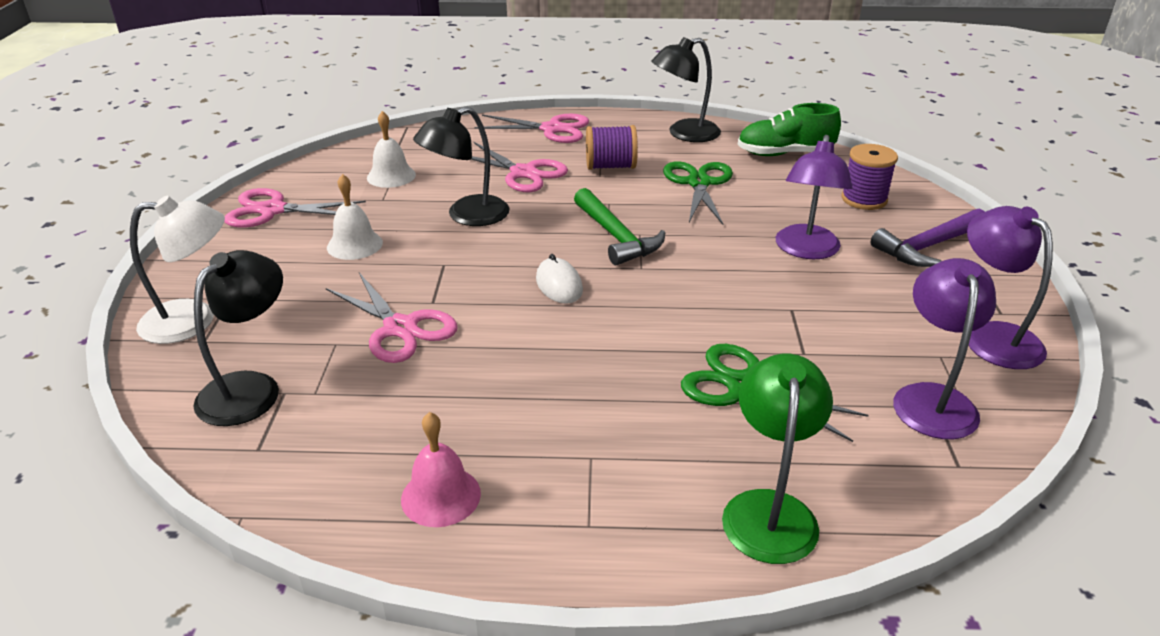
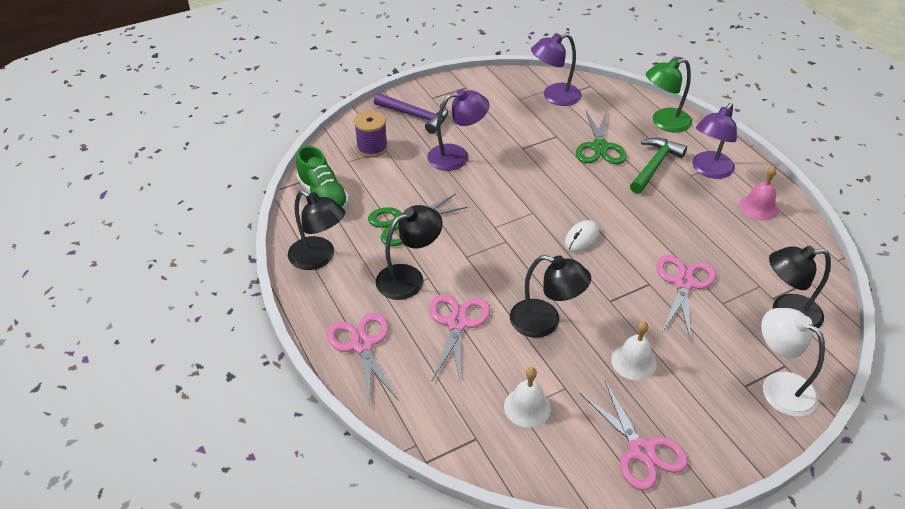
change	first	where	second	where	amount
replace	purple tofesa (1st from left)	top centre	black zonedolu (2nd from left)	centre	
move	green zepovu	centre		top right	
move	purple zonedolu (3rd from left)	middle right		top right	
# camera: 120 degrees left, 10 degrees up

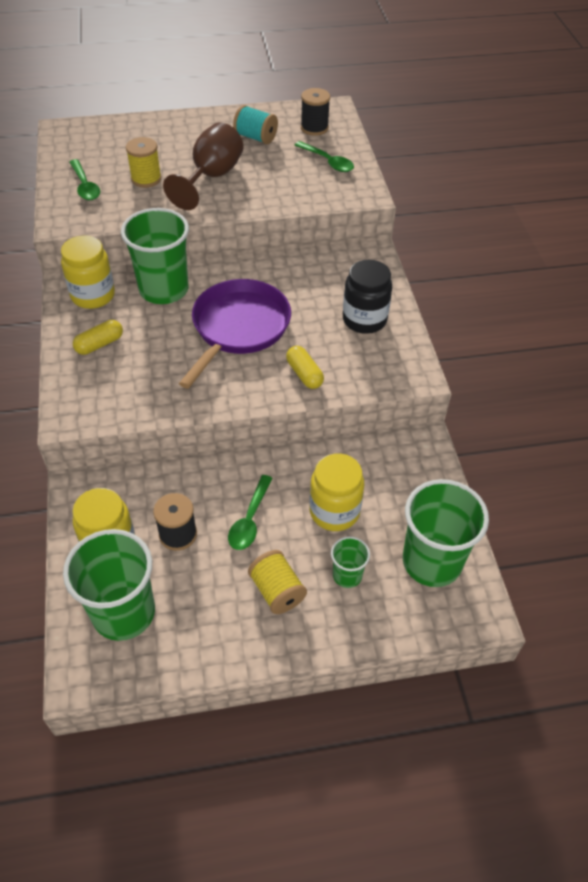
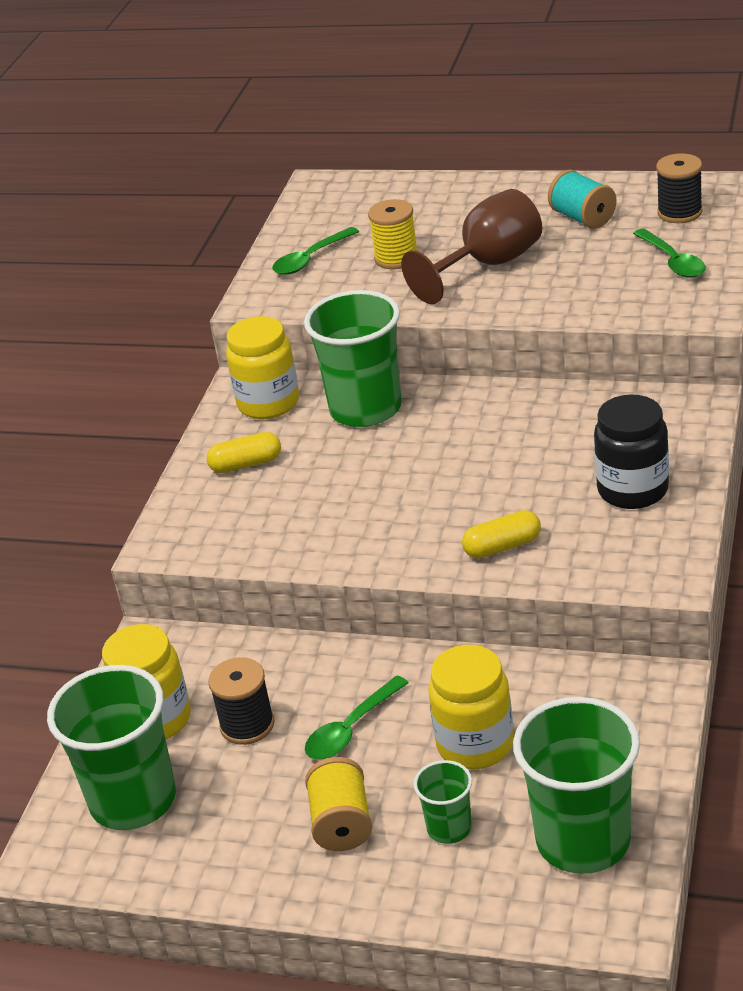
change	first	where	second	where	amount
rotate	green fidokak (1st from left)	top left		top centre	45 degrees clockwise
rotate	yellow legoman (2nd from left)	centre		middle right	75 degrees clockwise
delete	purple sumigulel	centre			
# camera: 30 degrees right, 15 degrees down

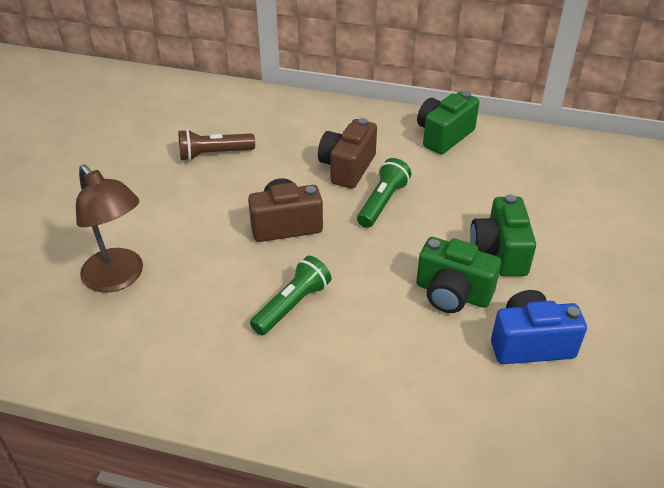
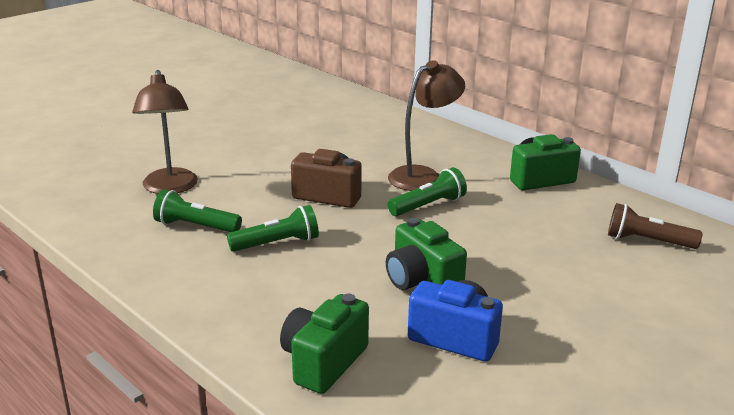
change	first	where	second	where	amount
insert			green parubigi (1st from left)	middle left	
move	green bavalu (3rd from left in the first image)	middle right	green bavalu (1st from left)	bottom centre	
replace	brown bavalu (2nd from left)	top centre	brown zonedolu (2nd from left)	top centre	
move	brown parubigi	top left		middle right	
# camera: 30 degrees right, 15 degrees down

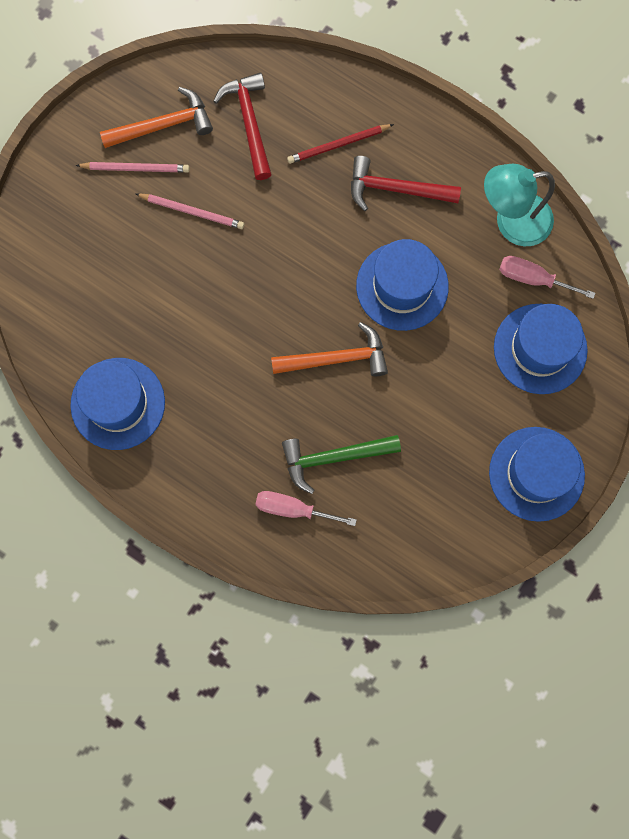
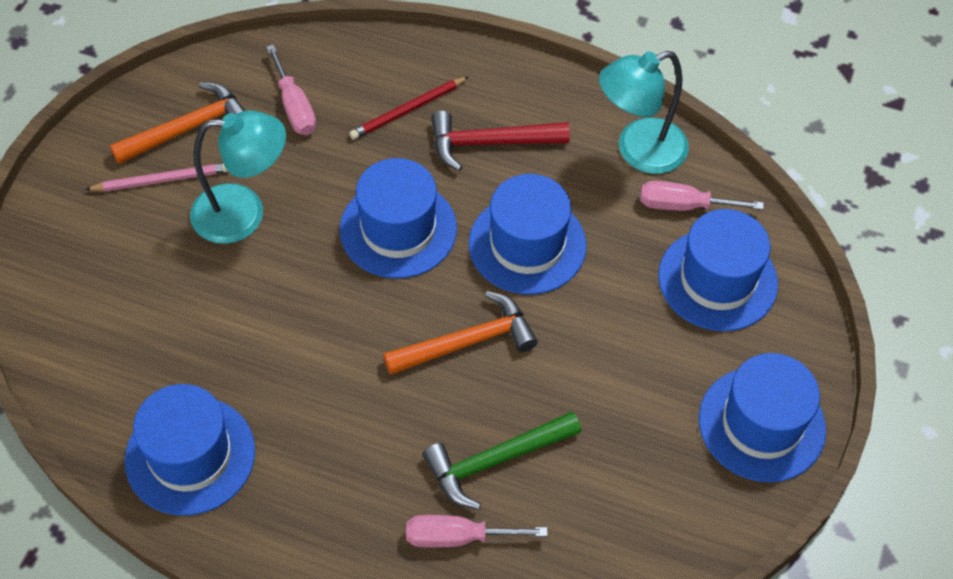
change	first	where	second	where	amount
replace	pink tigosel (2nd from left)	top left	turquoise zonedolu (1st from left)	top left	
replace	red zepovu (1st from left)	top centre	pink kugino (1st from left)	top left	
insert			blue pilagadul (2nd from left)	centre	
# camera: 15 degrees left, 20 degrees down

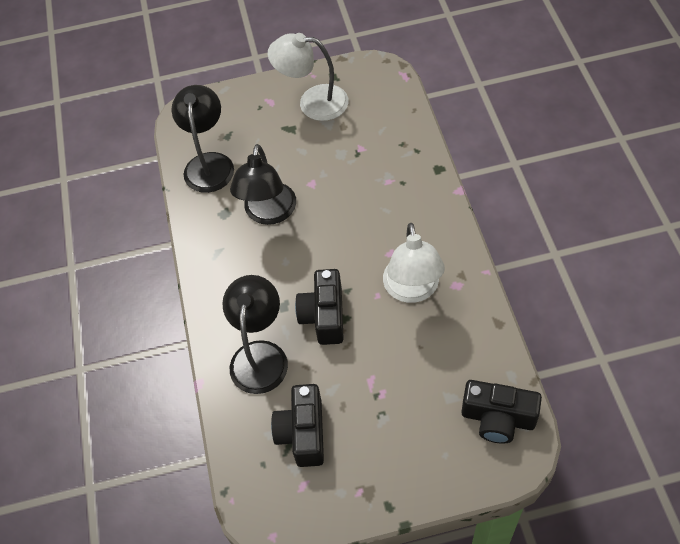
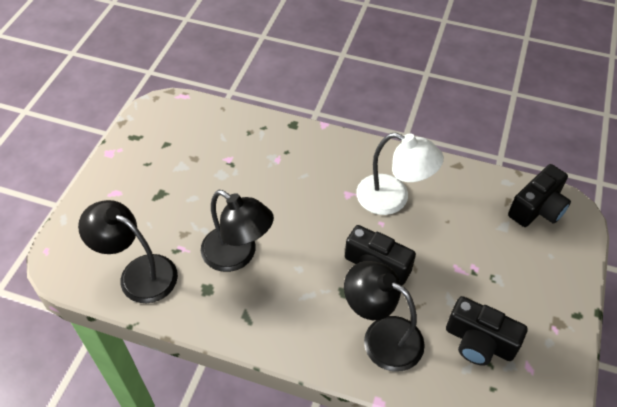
change	first	where	second	where	amount
delete	white zonedolu (1st from left)	top centre			
# camera: 65 degrees left, 5 degrees down

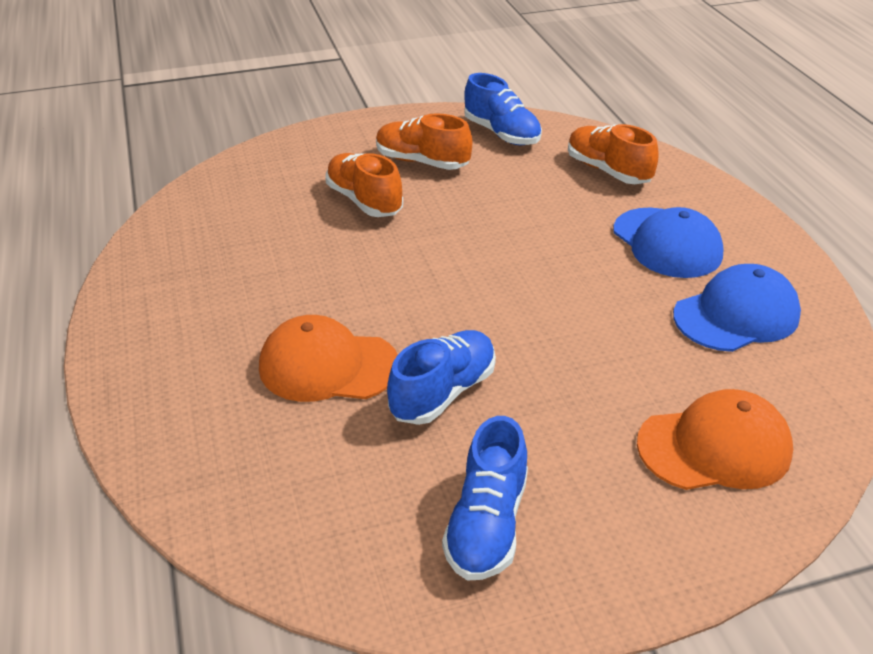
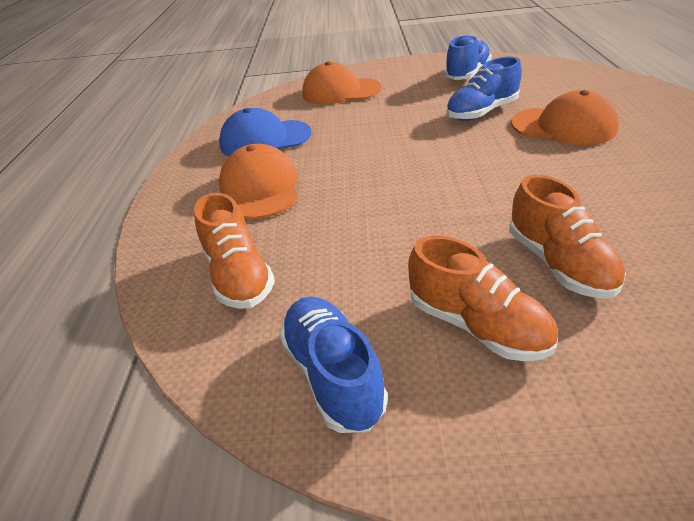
change	first	where	second	where	amount
recolor	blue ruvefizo (1st from left)	middle right	orange ruvefizo (1st from left)	centre	
# camera: 160 degrees left, 0 degrees up

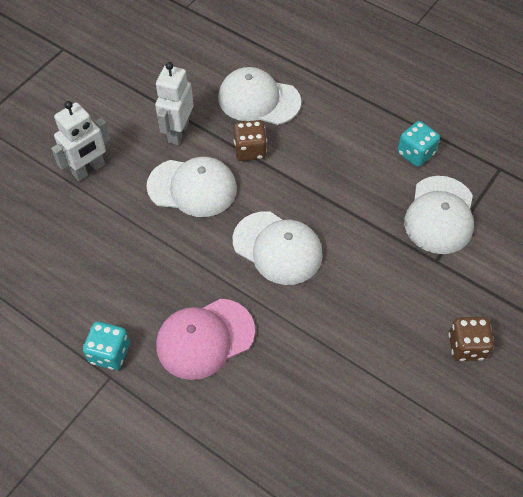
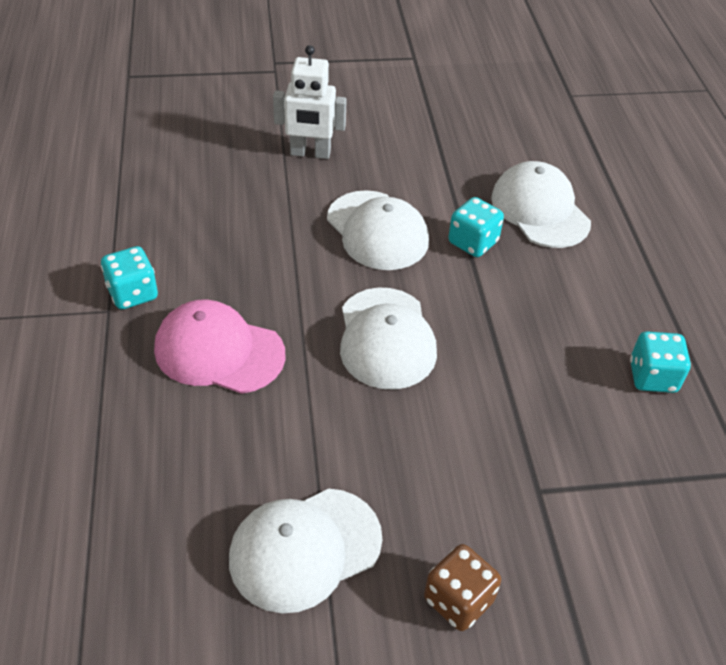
change	first	where	second	where	amount
move	white ruvefizo (4th from left in the first image)	middle right	white ruvefizo (1st from left)	bottom centre	
recolor	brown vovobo (1st from left)	top centre	turquoise vovobo (2nd from left)	centre	
delete	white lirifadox (2nd from left)	top left			
# camera: 45 degrees right, 10 degrees down

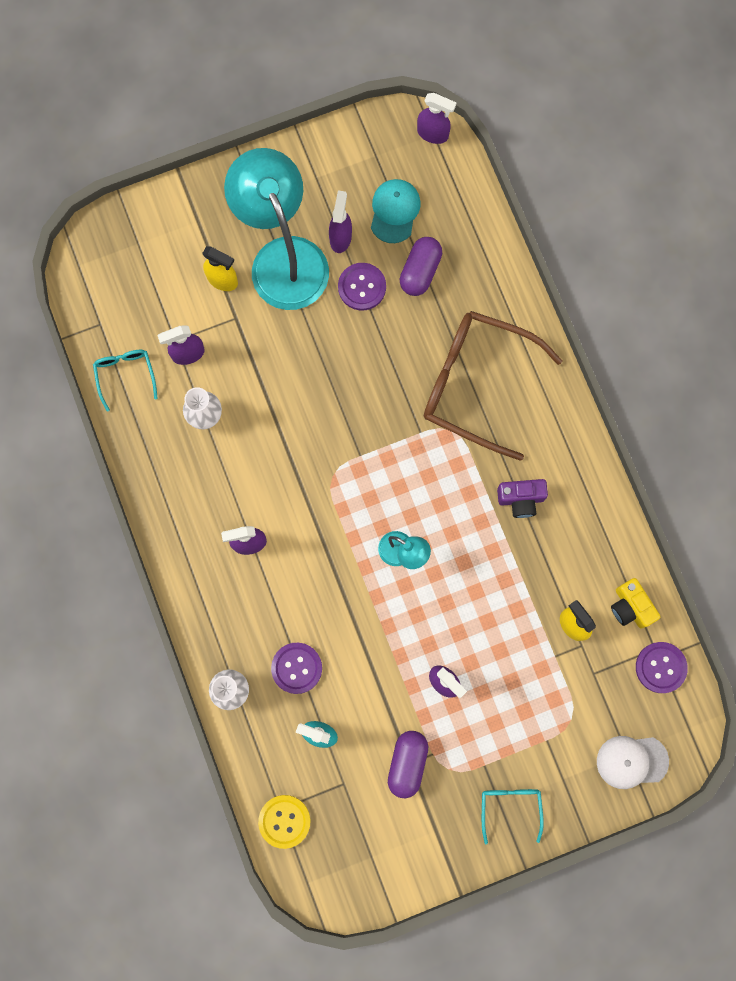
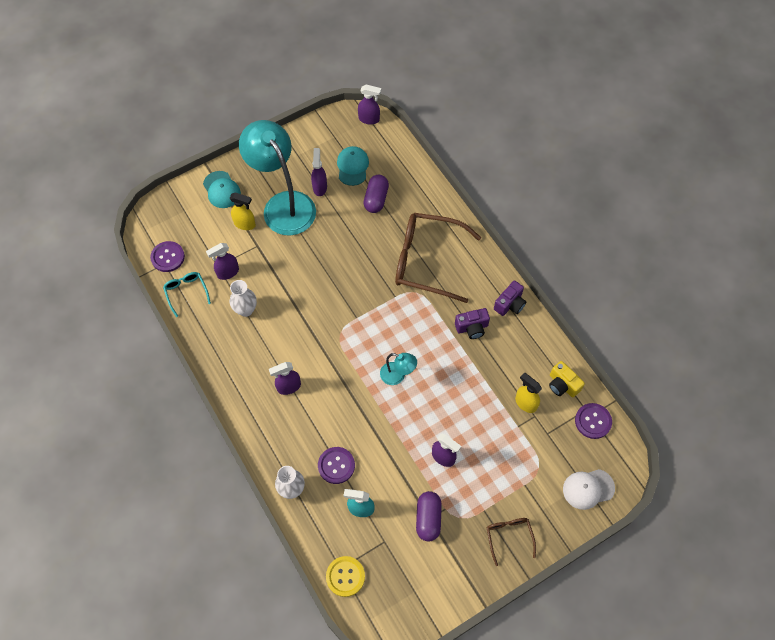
change	first	where	second	where	amount
move	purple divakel (2nd from left in the first image)	top centre	purple divakel (1st from left)	middle left	
insert			turquoise ruvefizo (1st from left)	top left	
recolor	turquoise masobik (2nd from left)	bottom right	brown masobik (2nd from left)	bottom centre	
insert			purple bavalu (2nd from left)	centre	
# camera: 10 degrees left, 15 degrees down

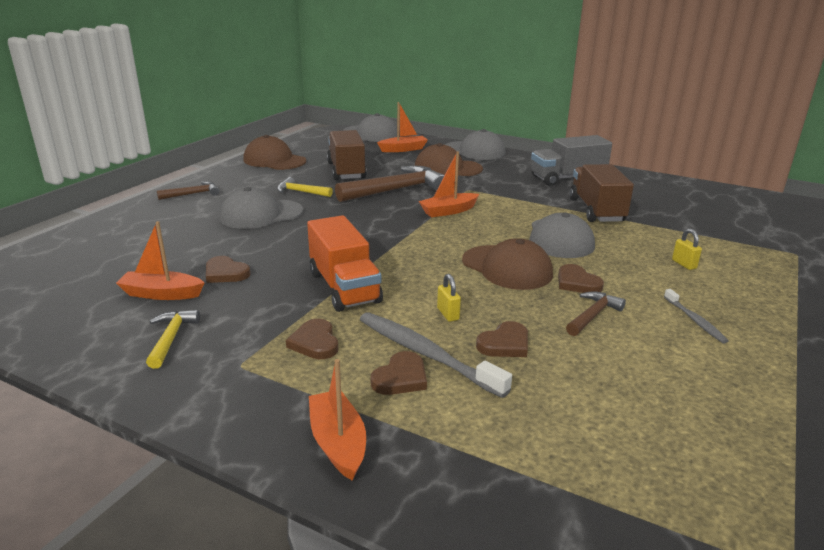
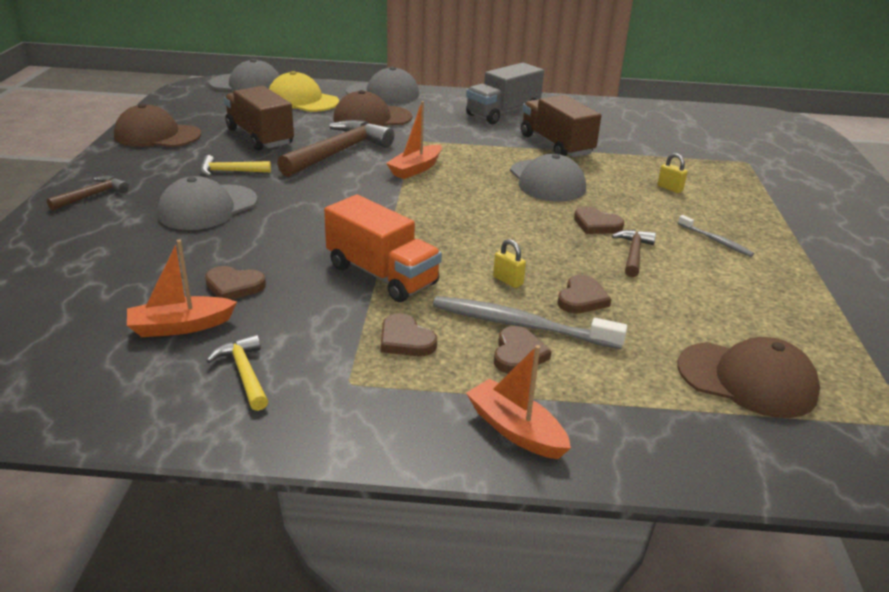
change	first	where	second	where	amount
replace	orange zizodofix (3rd from left)	top centre	yellow ruvefizo	top centre	
move	brown ruvefizo (3rd from left)	centre		middle right	
# camera: 25 degrees left, 5 degrees up

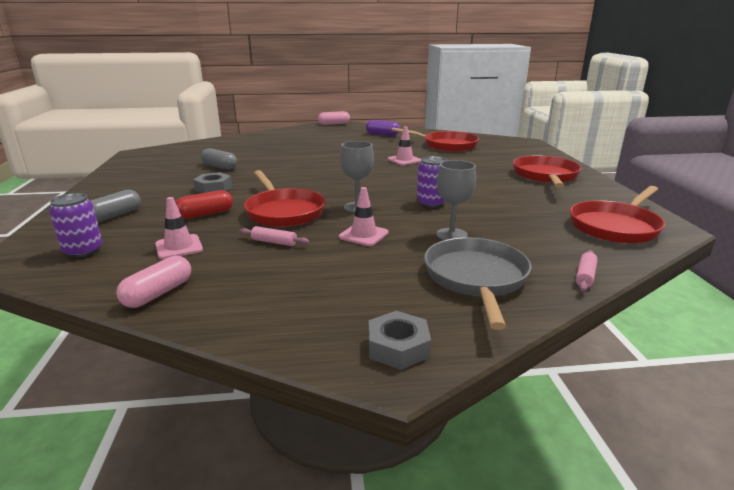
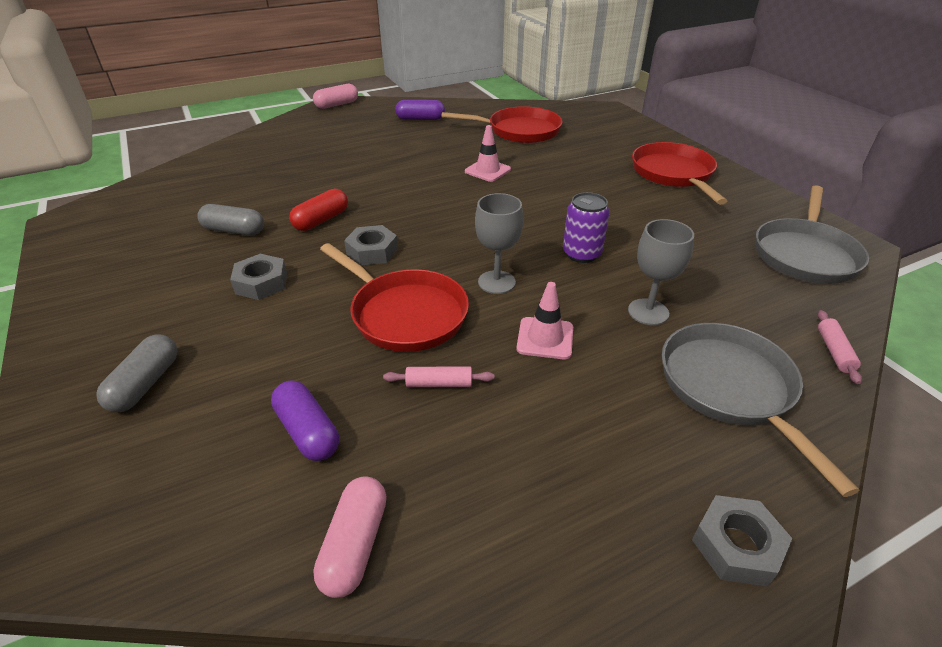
change	first	where	second	where	amount
replace	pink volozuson (1st from left)	middle left	purple legoman (1st from left)	middle left	
move	red legoman	middle left		top centre	
insert			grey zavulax (2nd from left)	centre	
recolor	red sumigulel (4th from left)	middle right	grey sumigulel (2nd from left)	middle right	
delete	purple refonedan (1st from left)	middle left			
# camera: 20 degrees left, 15 degrees up

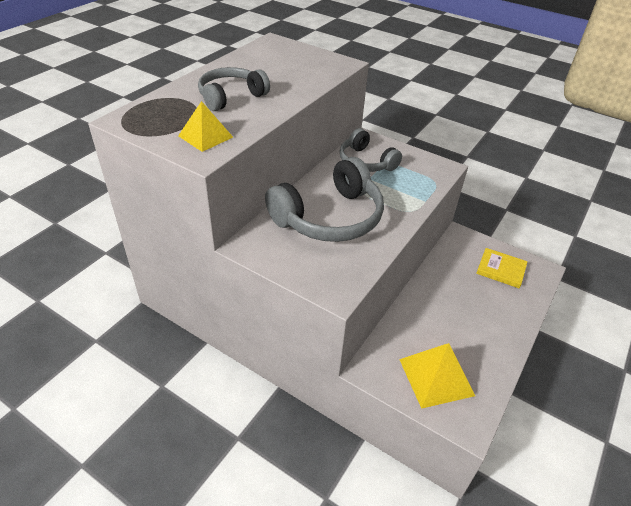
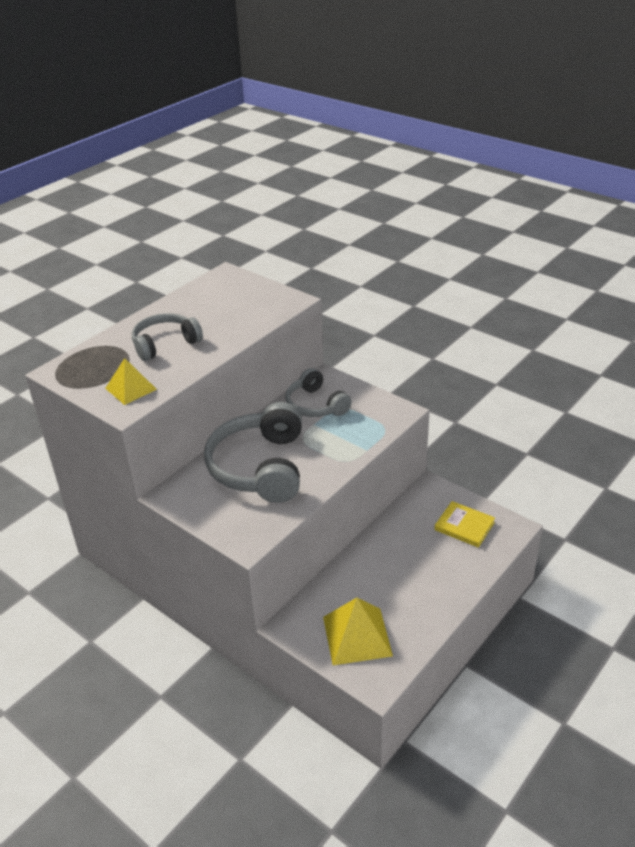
change	first	where	second	where	amount
rotate	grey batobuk (2nd from left)	centre		centre	120 degrees clockwise
# camera: 10 degrees right, 5 degrees down

